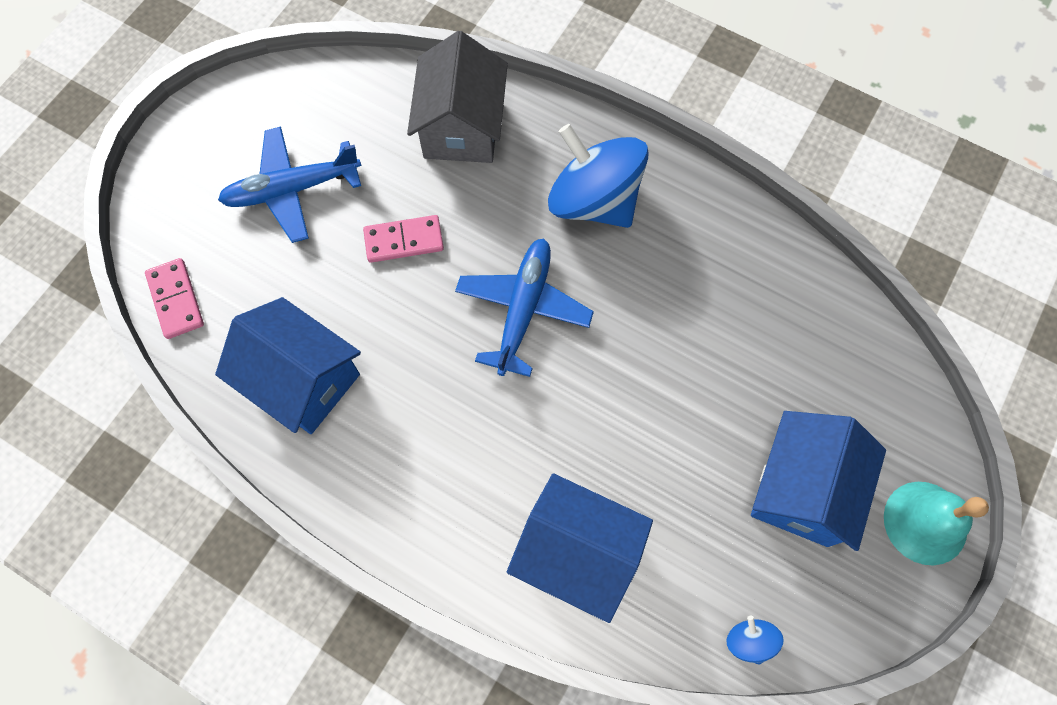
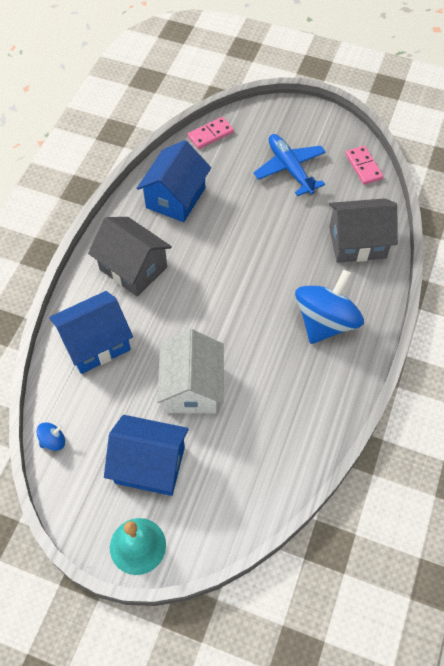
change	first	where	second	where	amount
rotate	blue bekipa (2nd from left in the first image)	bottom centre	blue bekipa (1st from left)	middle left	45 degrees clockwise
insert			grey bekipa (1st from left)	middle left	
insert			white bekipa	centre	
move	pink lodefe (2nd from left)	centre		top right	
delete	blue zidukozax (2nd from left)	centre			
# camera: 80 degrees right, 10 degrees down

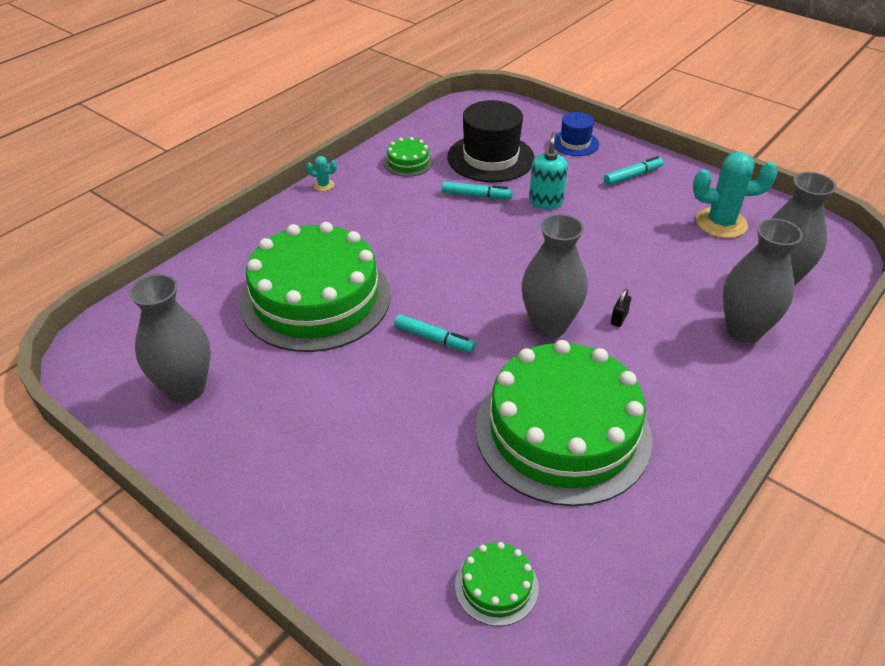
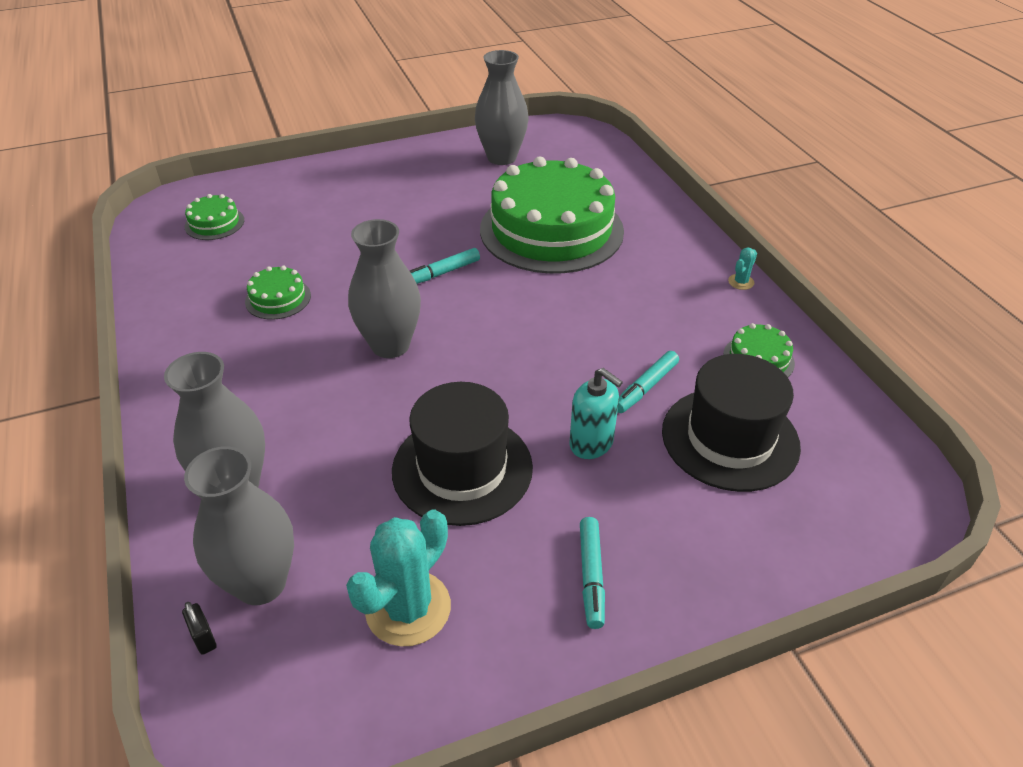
change	first	where	second	where	amount
move	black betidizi	middle right		bottom left	
resize	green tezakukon (4th from left in the first image)	centre	green tezakukon (2nd from left)	middle left	x0.41
insert			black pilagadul (1st from left)	centre	
delete	blue pilagadul	top centre			
# camera: 120 degrees right, 0 degrees up

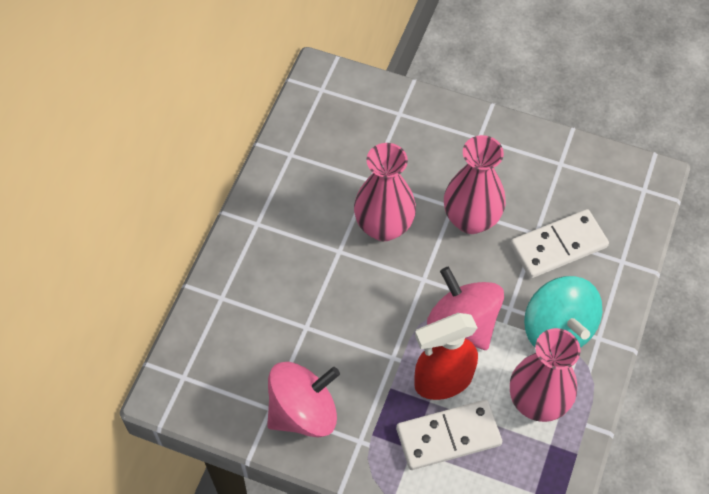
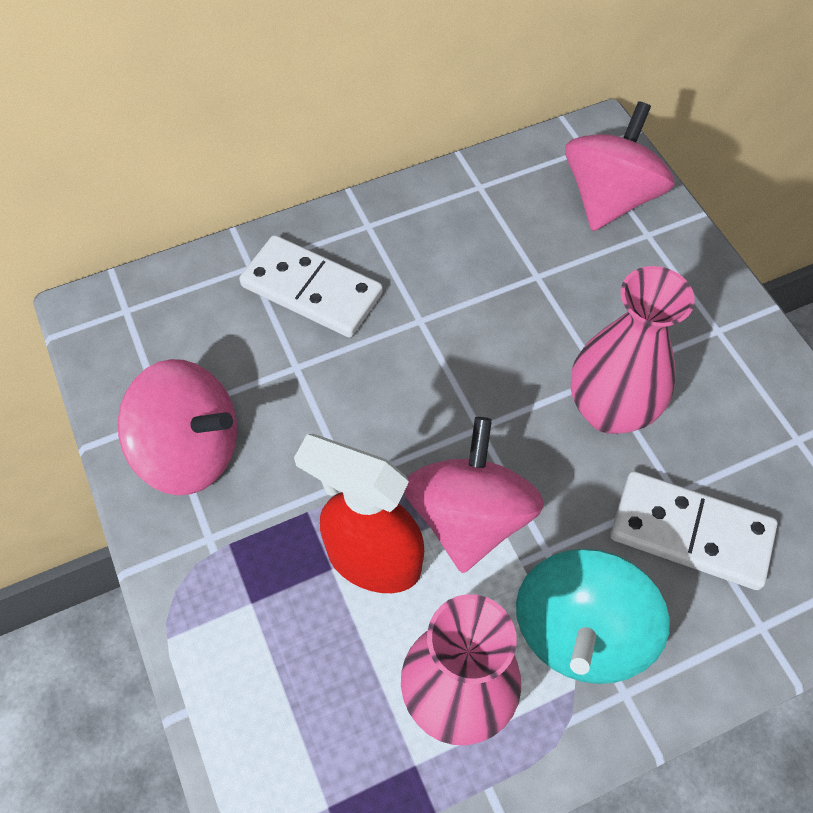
change	first	where	second	where	amount
move	white lodefe (1st from left)	bottom centre		centre	
insert			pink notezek (3rd from left)	top right	
delete	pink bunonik (1st from left)	centre			
# camera: 45 degrees right, 0 degrees up

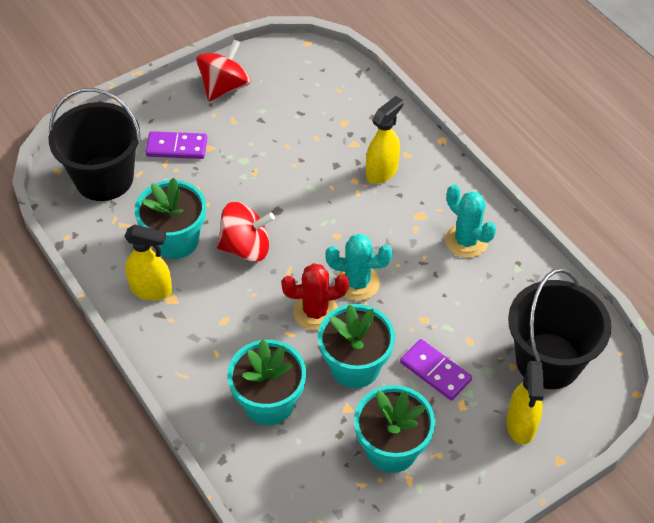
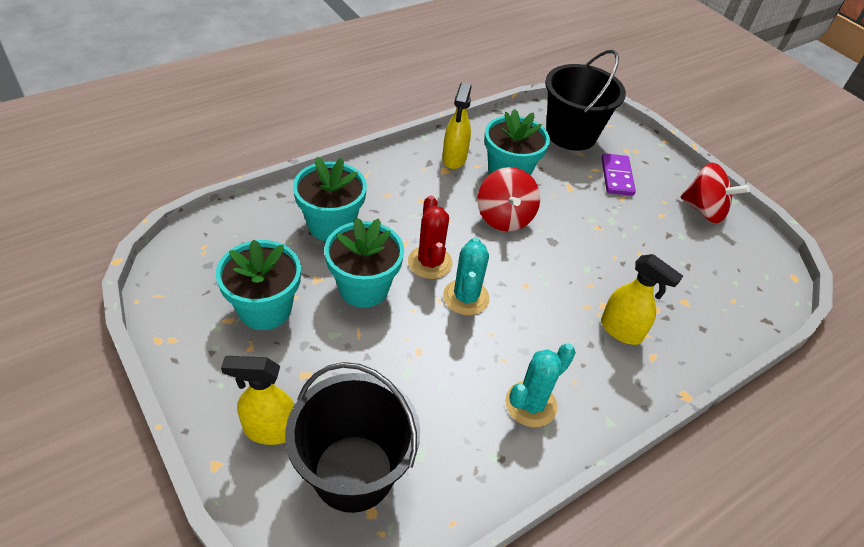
change	first	where	second	where	amount
delete	purple lodefe (2nd from left)	bottom right			
# camera: 85 degrees right, 5 degrees down

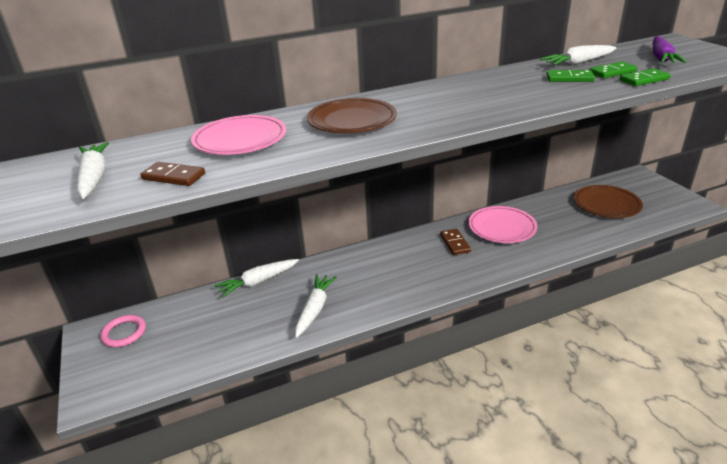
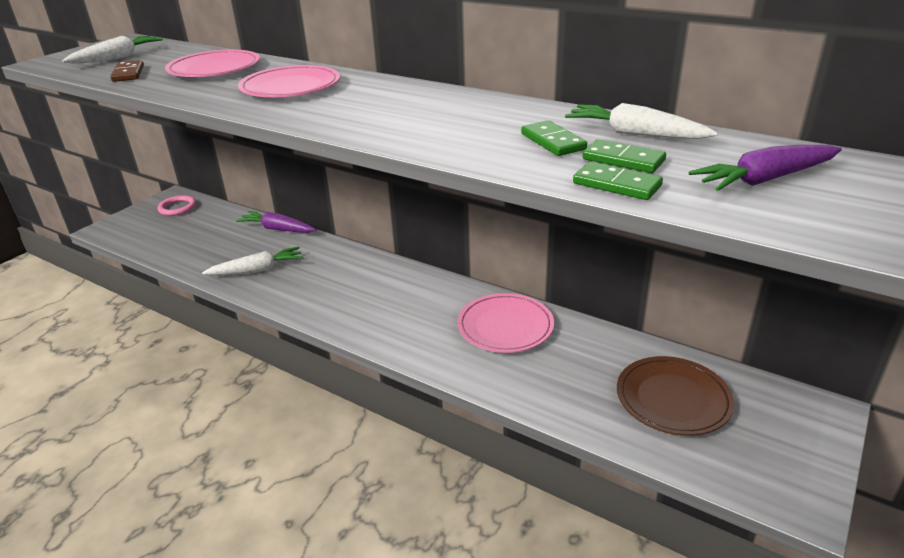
change	first	where	second	where	amount
recolor	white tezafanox (2nd from left)	centre	purple tezafanox (1st from left)	middle left	
recolor	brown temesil (1st from left)	top centre	pink temesil (2nd from left)	top left	
delete	brown lodefe (2nd from left)	centre			
# camera: 55 degrees right, 0 degrees up

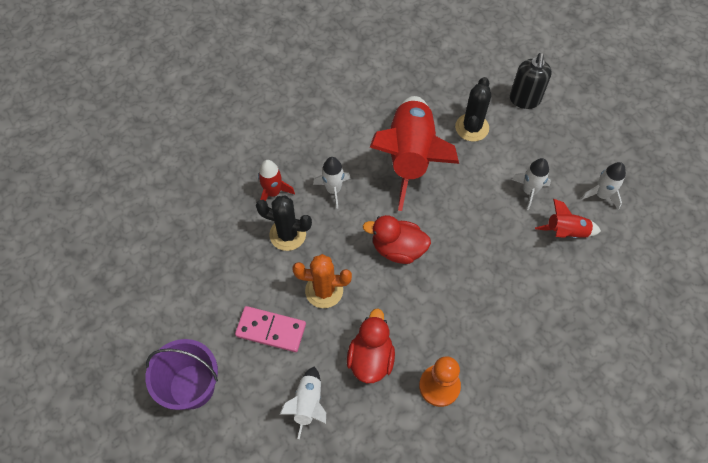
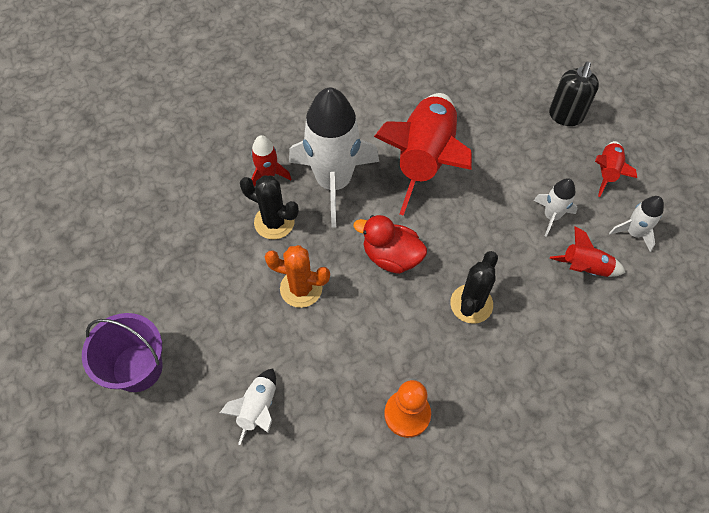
change	first	where	second	where	amount
resize	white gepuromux (2nd from left)	centre		top centre	x2.16
move	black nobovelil (2nd from left)	top right		middle right	
insert			red gepuromux (4th from left)	top right	
delete	pink lodefe	bottom centre			
delete	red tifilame (1st from left)	bottom centre			
# camera: 10 degrees right, 0 degrees up

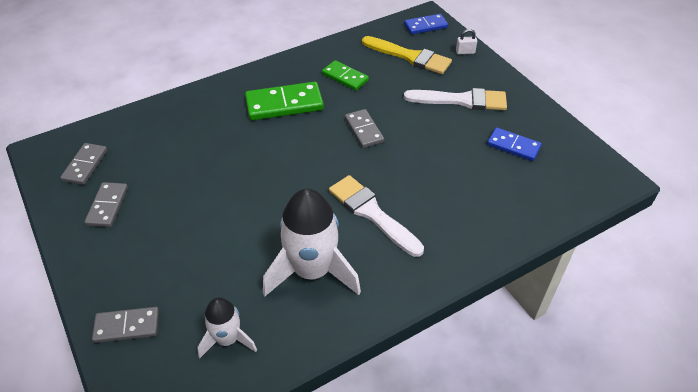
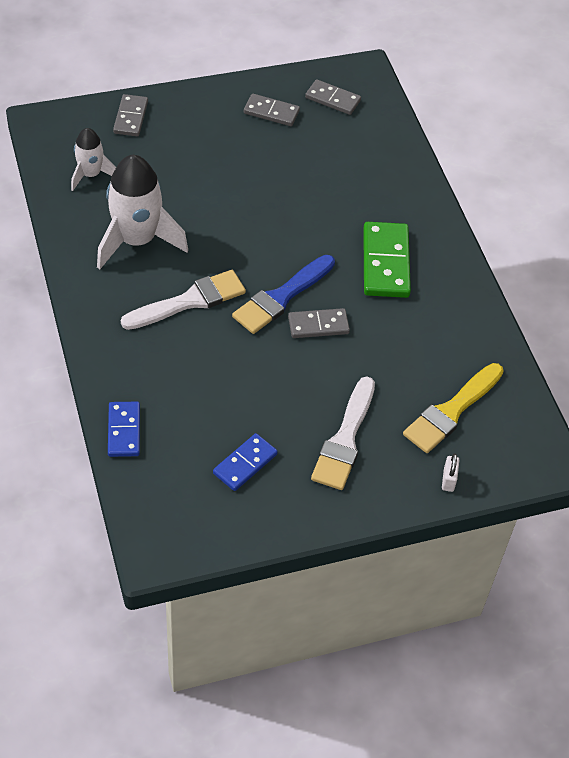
change	first	where	second	where	amount
move	blue lodefe (1st from left)	top centre		middle left	
insert			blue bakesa	centre	
delete	green lodefe (2nd from left)	top centre			
# camera: 100 degrees right, 5 degrees up

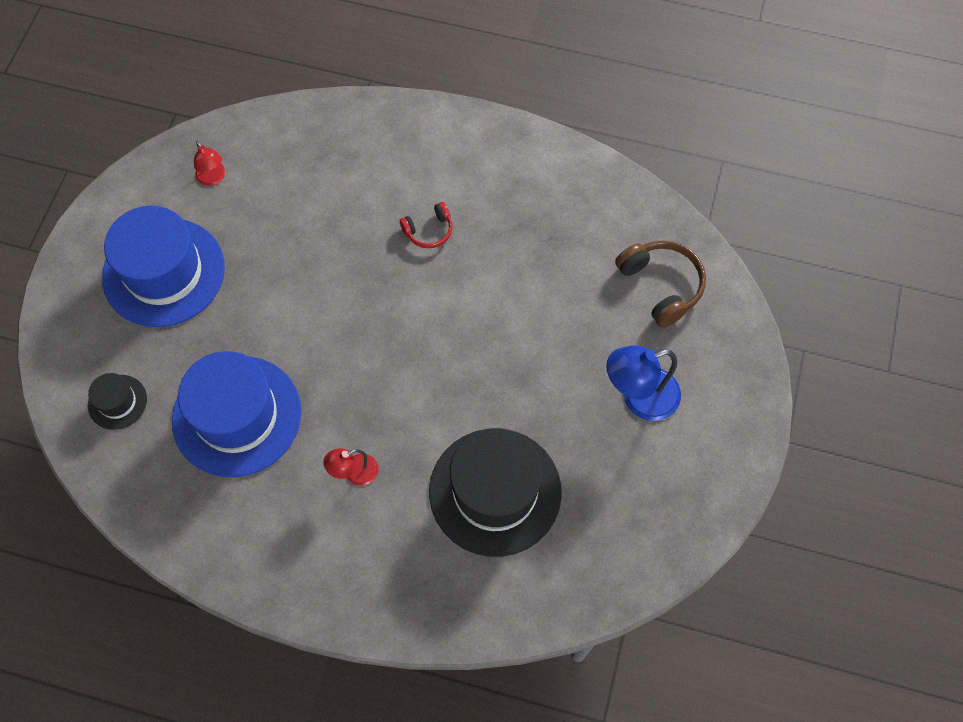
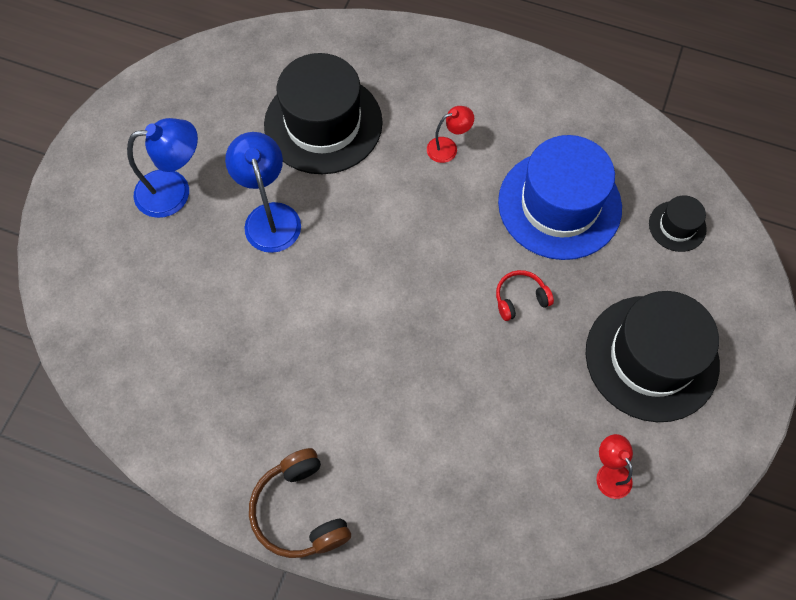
change	first	where	second	where	amount
insert			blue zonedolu (2nd from left)	top left	
move	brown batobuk	middle right		bottom centre	
move	red batobuk	top centre		centre	
recolor	blue pilagadul (1st from left)	middle left	black pilagadul (2nd from left)	middle right	
# camera: 175 degrees left, 0 degrees up

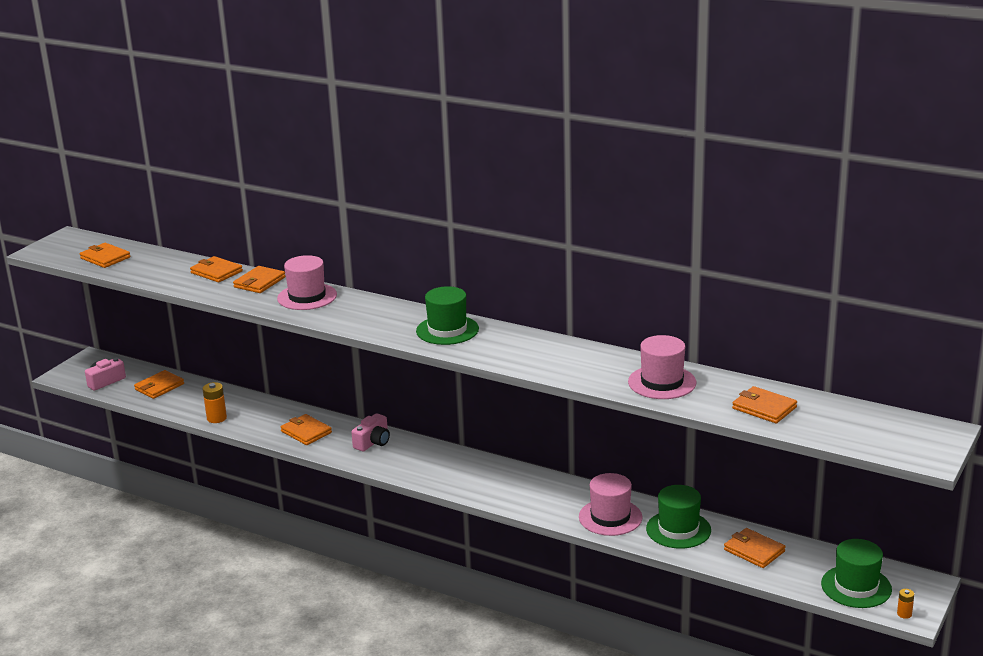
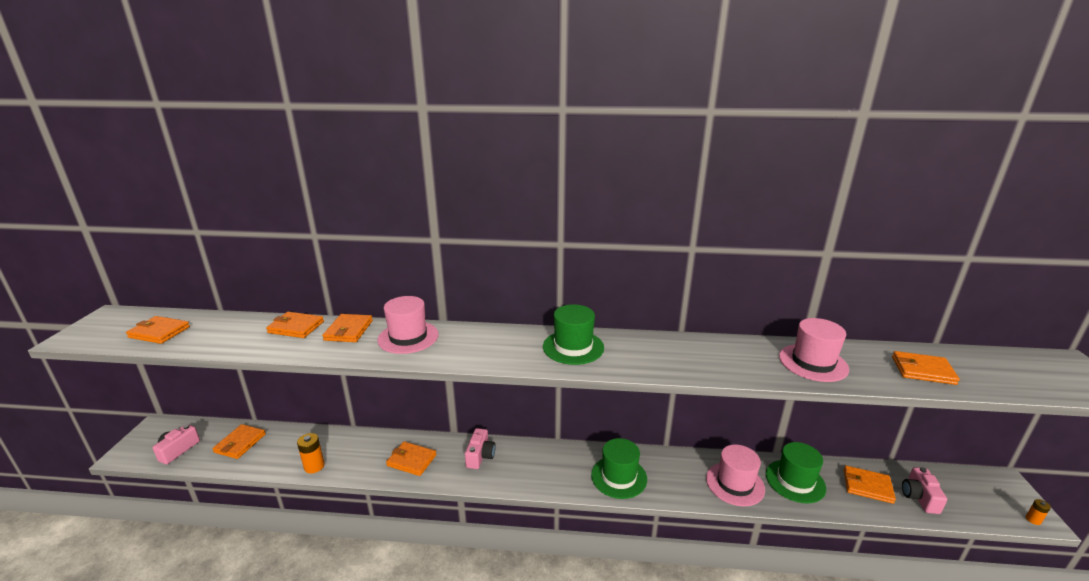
change	first	where	second	where	amount
move	green pilagadul (3rd from left in the first image)	bottom right	green pilagadul (2nd from left)	bottom centre	
insert			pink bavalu (3rd from left)	bottom right	
# camera: 25 degrees left, 0 degrees up

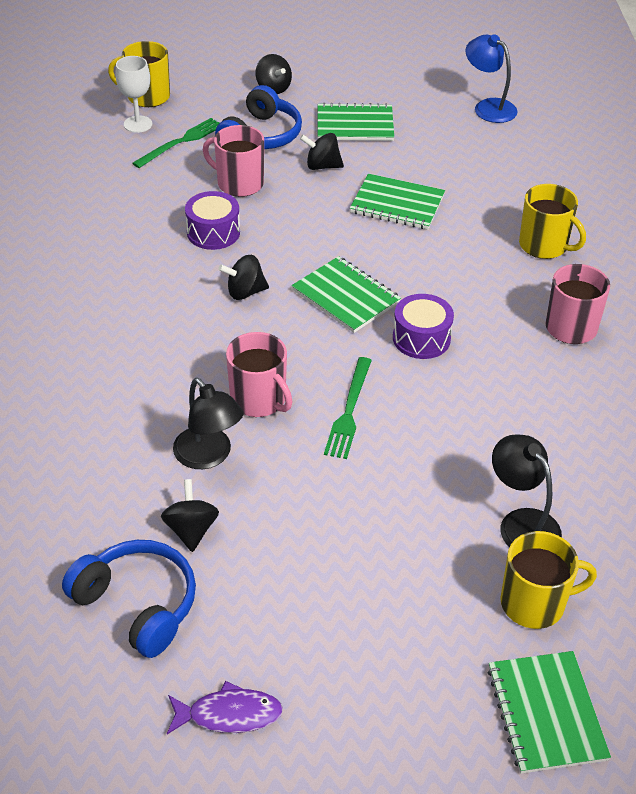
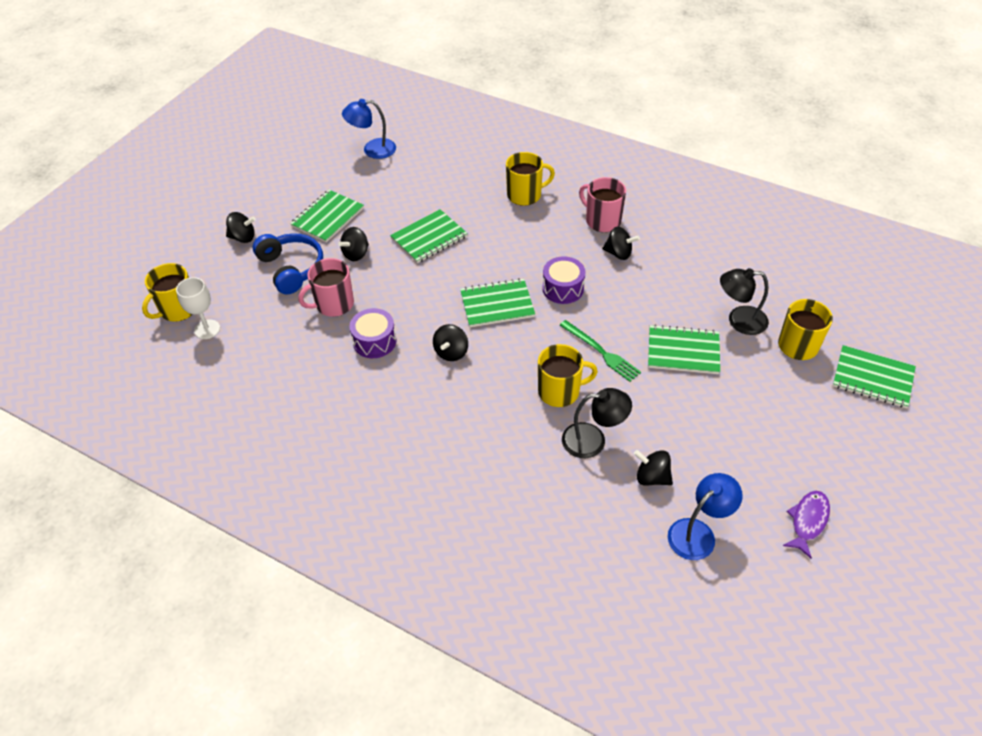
change	first	where	second	where	amount
recolor	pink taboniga (2nd from left)	centre	yellow taboniga (3rd from left)	centre	
insert			black notezek (4th from left)	top centre	
insert			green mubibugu (4th from left)	middle right	
replace	blue batobuk (1st from left)	bottom left	blue zonedolu (2nd from left)	bottom right	
delete	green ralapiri (1st from left)	top left			
# camera: 55 degrees left, 5 degrees up

